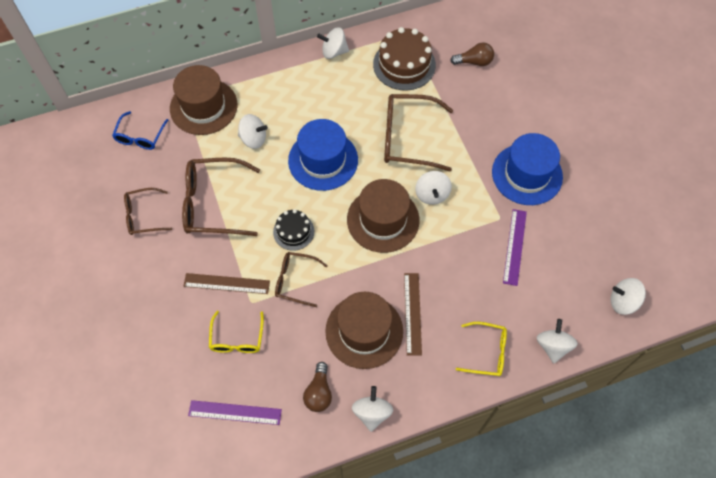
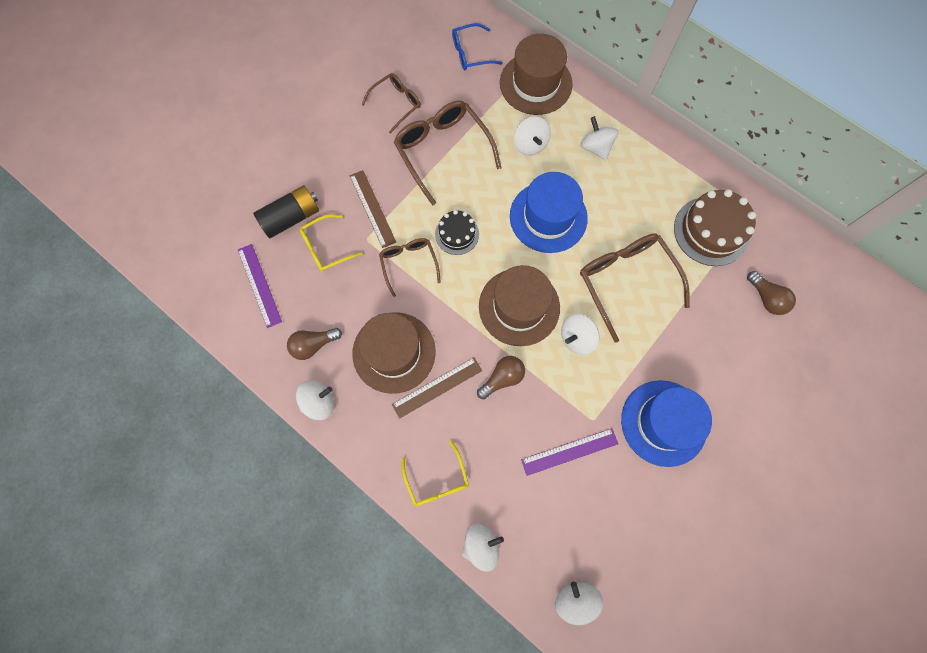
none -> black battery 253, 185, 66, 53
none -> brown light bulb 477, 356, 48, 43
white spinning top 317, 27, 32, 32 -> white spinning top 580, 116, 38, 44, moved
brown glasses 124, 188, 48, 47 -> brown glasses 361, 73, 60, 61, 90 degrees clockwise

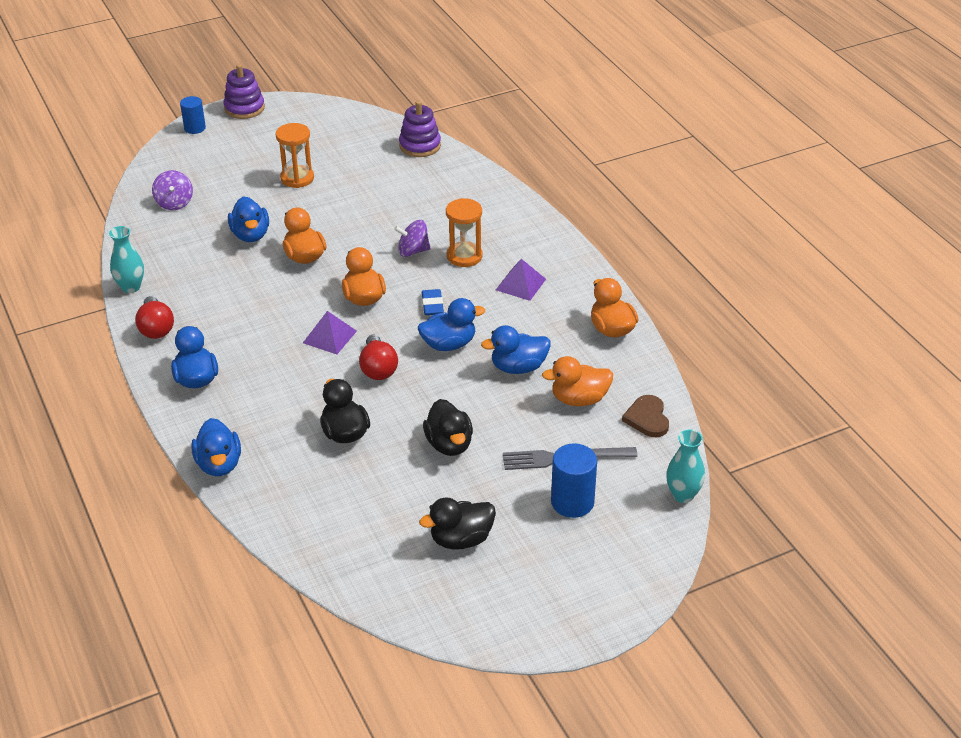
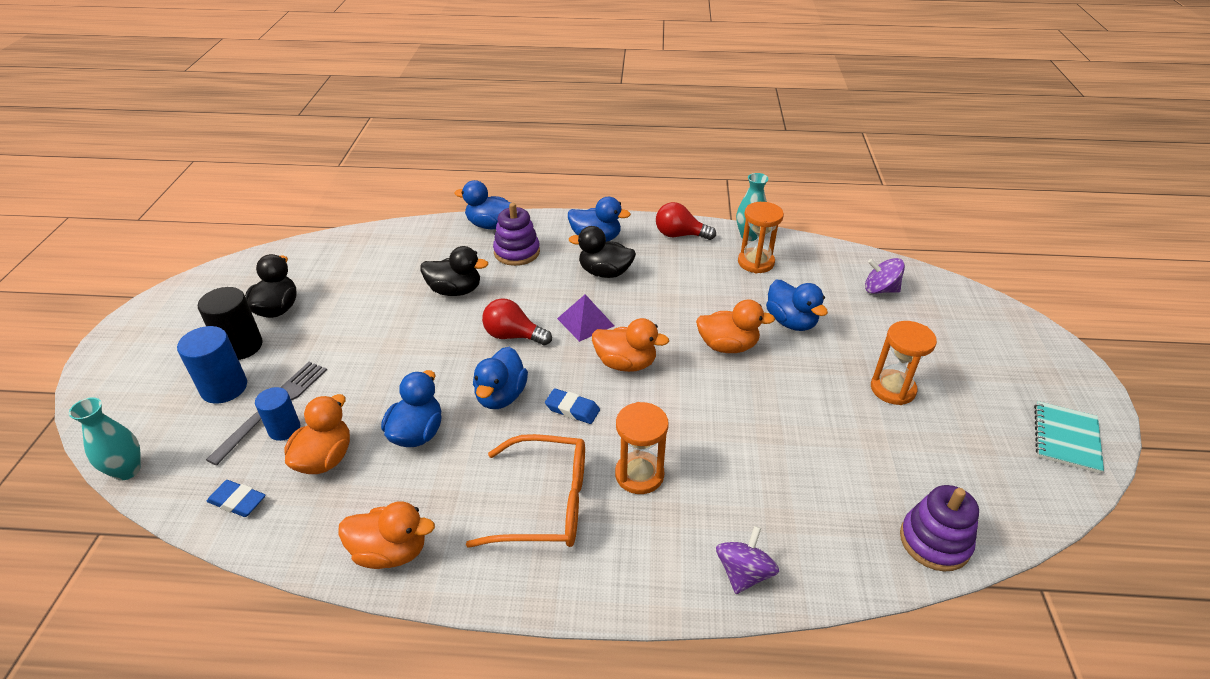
none -> black cylinder 198, 287, 65, 73
none -> orange hourglass 738, 202, 46, 71
none -> turquoise notebook 1034, 401, 70, 73
blue cylinder 180, 96, 26, 38 -> blue cylinder 255, 387, 45, 54, moved
purple stacking toy 223, 64, 42, 55 -> purple stacking toy 493, 203, 47, 63, moved
purple spinning top 394, 220, 36, 37 -> purple spinning top 716, 526, 63, 68, moved
black duck 423, 399, 50, 57 -> black duck 569, 226, 67, 52, moved
purple pyramid 496, 259, 50, 42 -> orange glasses 466, 434, 119, 114
brown heart 622, 395, 47, 42 -> blue eraser 207, 480, 59, 37
blue duck 228, 196, 41, 46 -> blue duck 766, 280, 62, 51, 135 degrees counterclockwise

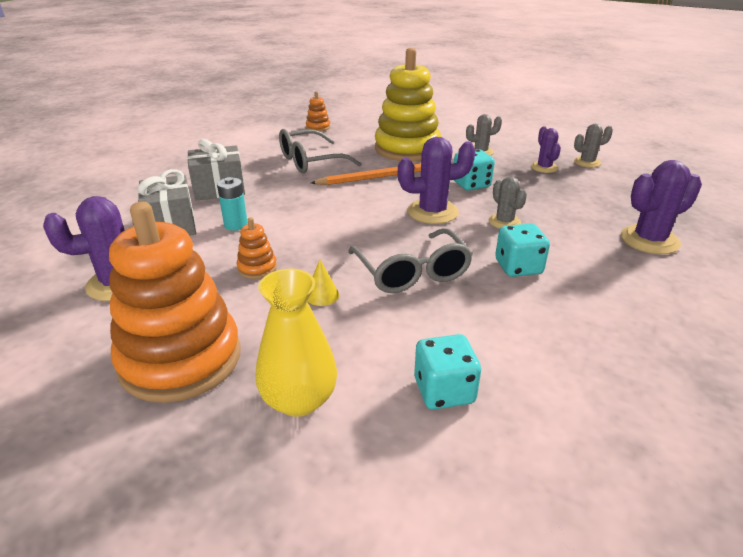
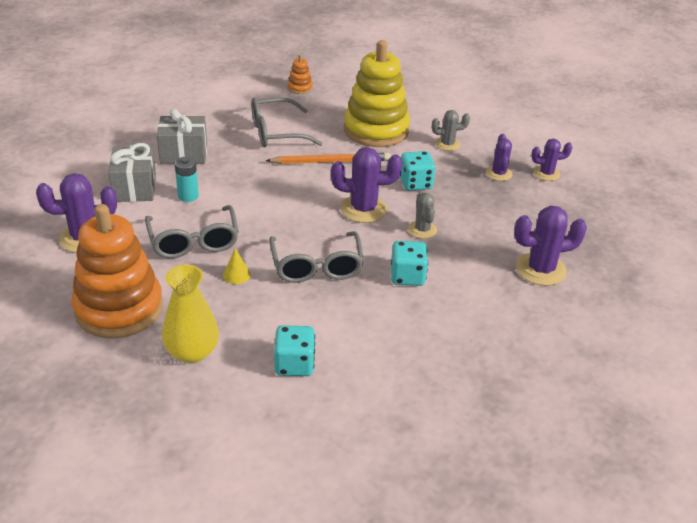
orange stacking toy 237, 217, 40, 62 -> grey glasses 145, 205, 94, 53
grey cactus 574, 124, 39, 44 -> purple cactus 531, 139, 41, 42

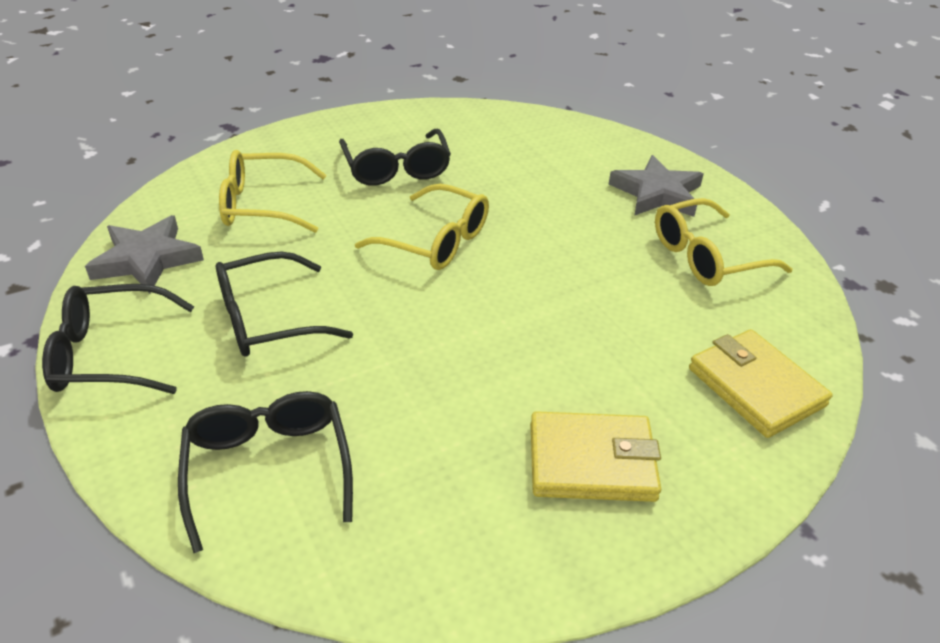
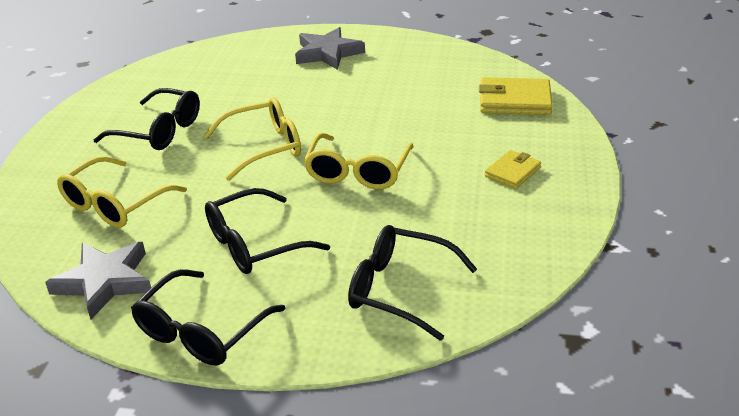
yellow glasses 655, 198, 138, 88 -> yellow glasses 304, 133, 109, 56, moved
black glasses 216, 251, 137, 105 -> black glasses 205, 188, 125, 86, 45 degrees clockwise
yellow wallet 531, 411, 130, 91 -> yellow wallet 485, 150, 56, 39, x0.61

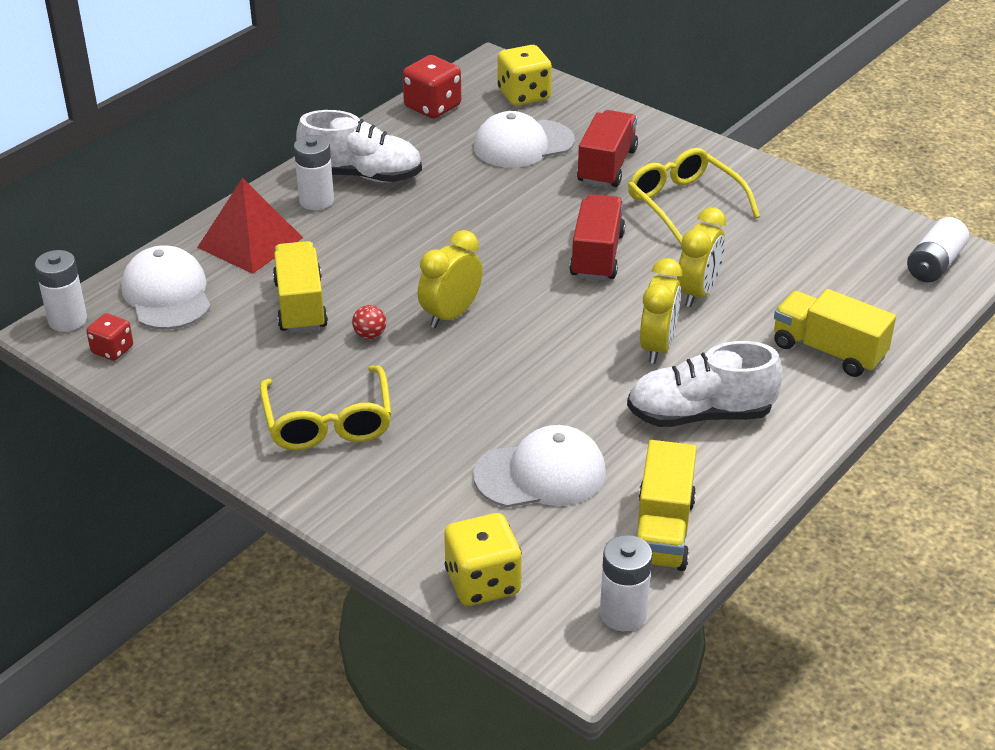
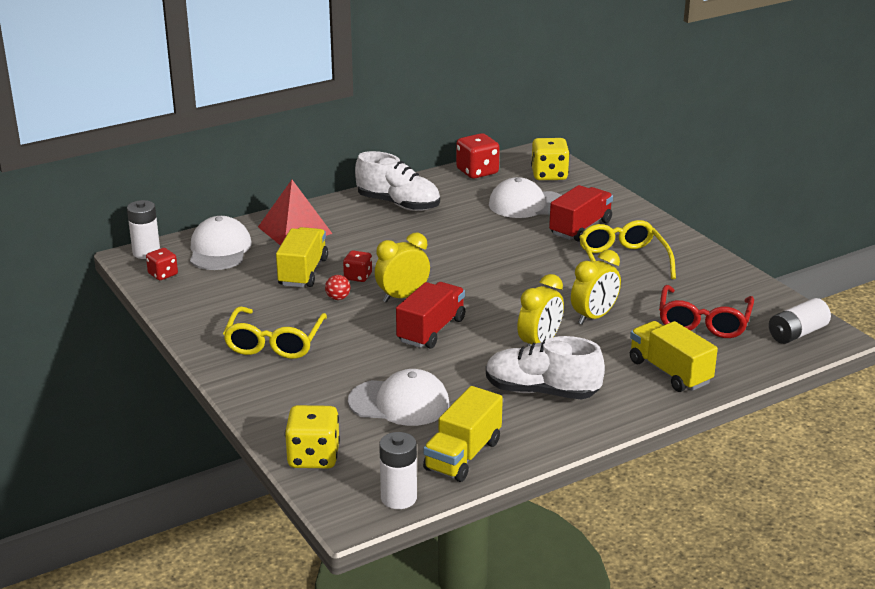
white battery 294, 135, 40, 75 -> none
none -> red dice 343, 250, 29, 32
none -> red glasses 659, 285, 95, 53
red truck 569, 194, 56, 87 -> red truck 396, 282, 69, 67, moved

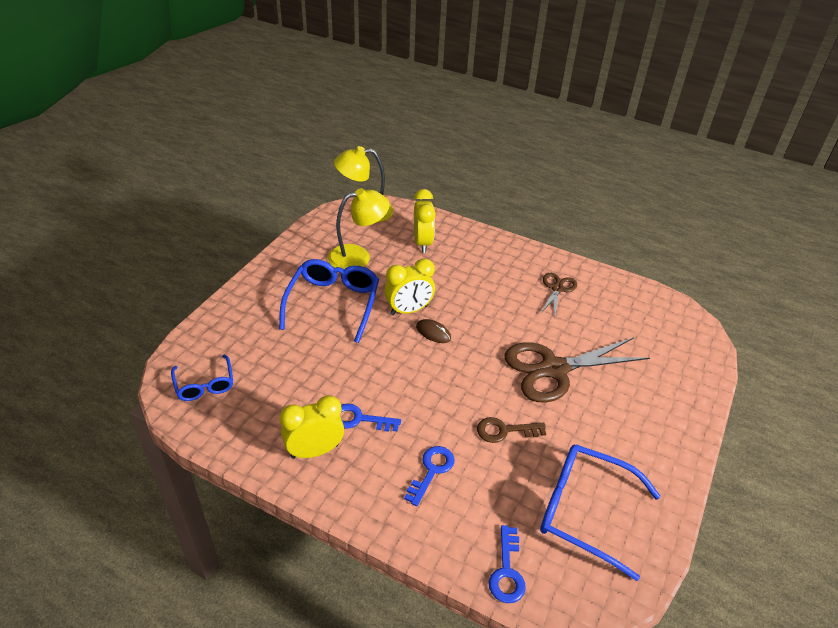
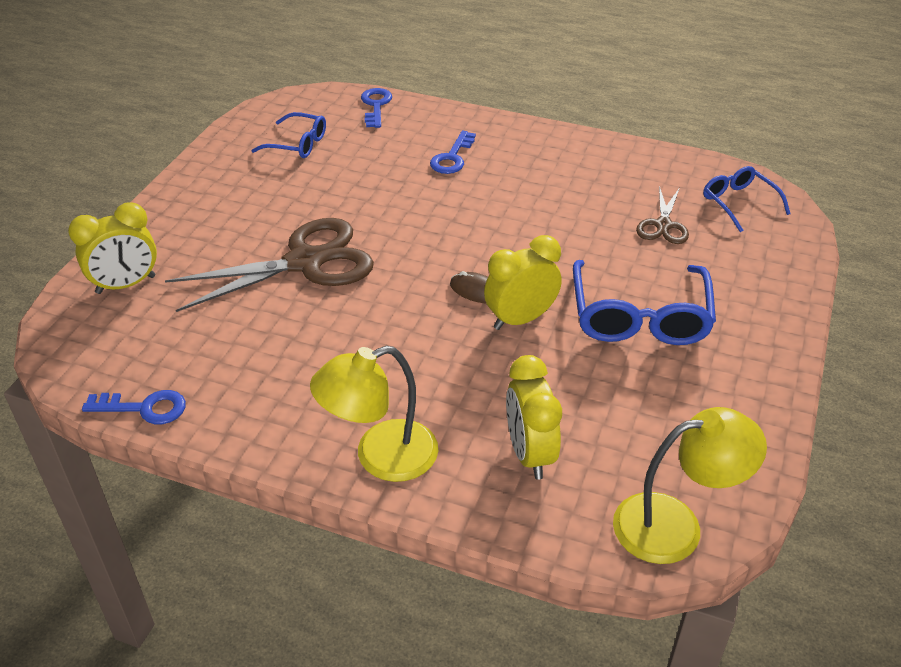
brown key 477, 417, 69, 26 -> none
yellow clock 279, 395, 65, 64 -> yellow clock 68, 203, 89, 91, moved
yellow lamp 328, 188, 62, 81 -> yellow lamp 310, 346, 128, 136, moved
blue key 340, 404, 61, 28 -> blue key 82, 390, 104, 34, moved
brown scissors 540, 273, 37, 45 -> brown scissors 636, 186, 53, 58, moved
blue glasses 540, 444, 121, 137 -> blue glasses 251, 112, 75, 46, x0.58

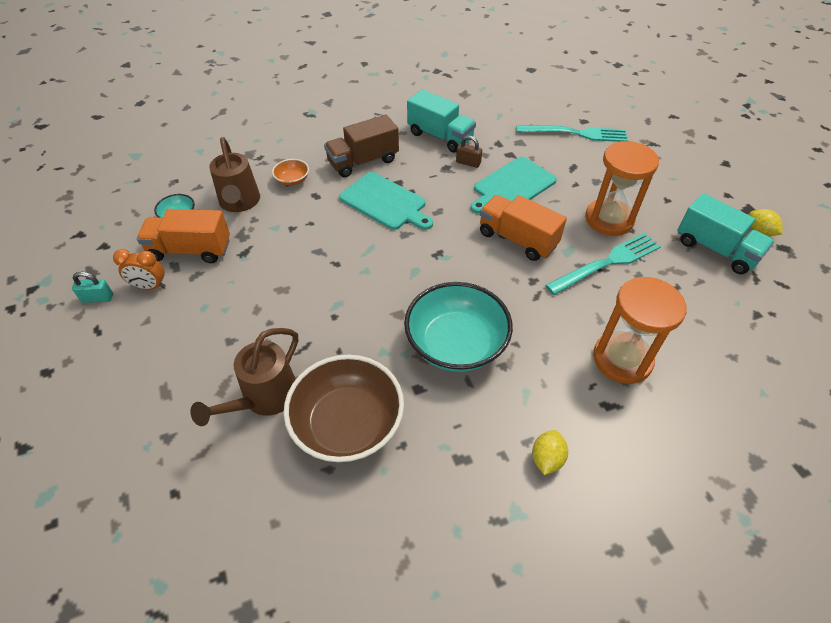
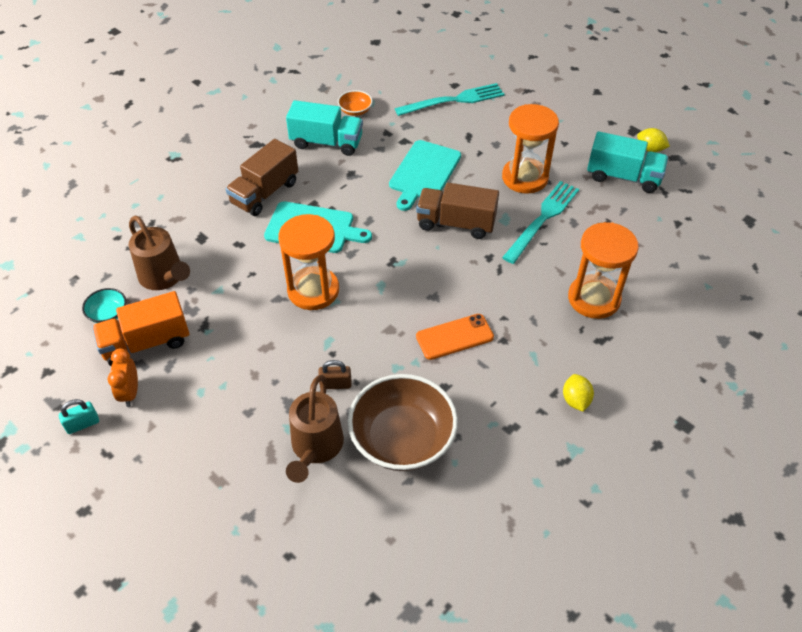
none -> orange hourglass 278, 214, 61, 96
orange bowl 272, 159, 37, 27 -> orange bowl 338, 90, 35, 26, moved
brown padlock 456, 136, 26, 32 -> brown padlock 318, 360, 33, 29, moved
turquoise bowl 404, 282, 109, 90 -> orange phone 416, 314, 78, 46
orange truck 480, 195, 87, 66 -> brown truck 416, 183, 83, 56
orange clock 113, 249, 53, 41 -> orange clock 107, 348, 31, 59, 105 degrees clockwise

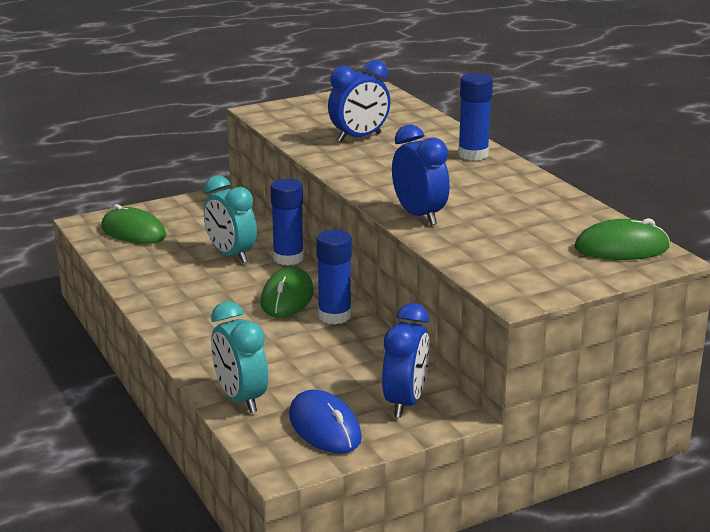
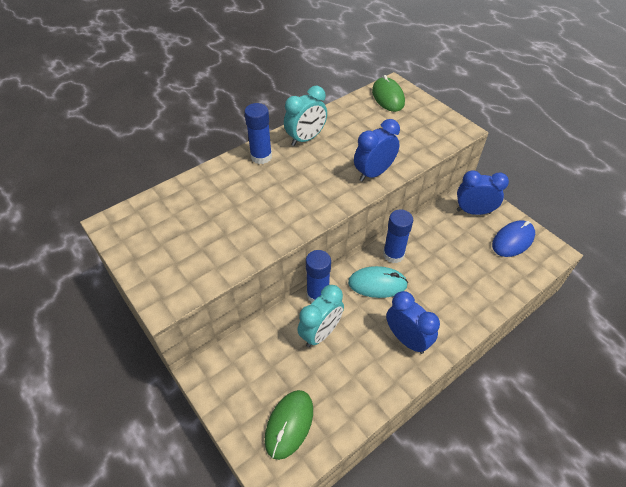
turquoise clock 211, 301, 57, 112 -> turquoise clock 284, 86, 43, 60, moved
blue clock 328, 60, 62, 82 -> blue clock 386, 291, 54, 63, moved
green mouse 260, 267, 53, 50 -> turquoise mouse 348, 266, 60, 32

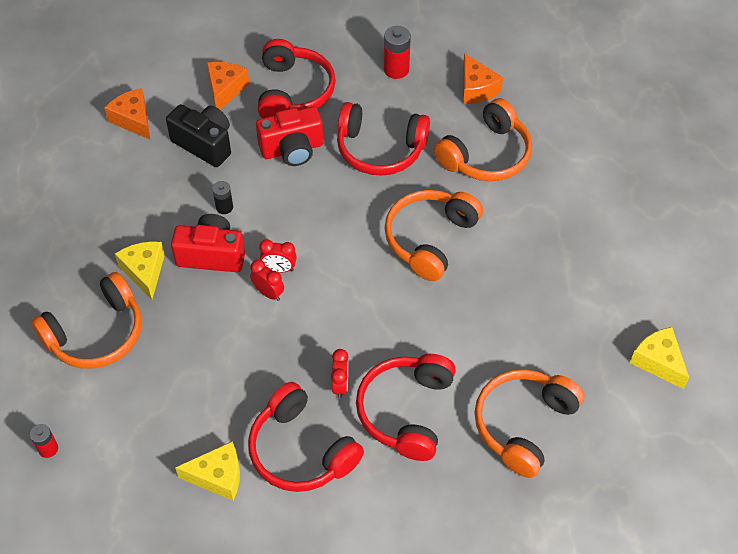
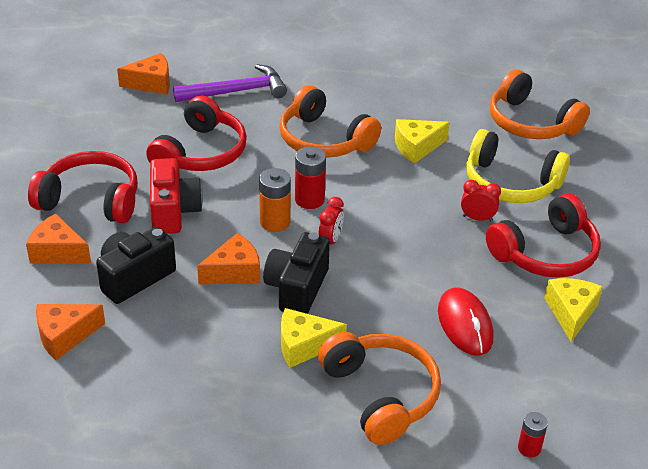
red clock 250, 260, 34, 41 -> none
none -> orange battery 259, 168, 32, 64
none -> red mouse 438, 288, 55, 67
red battery 384, 26, 27, 53 -> red battery 295, 147, 31, 62, moved
yellow cheese 630, 327, 59, 62 -> yellow cheese 395, 119, 55, 45, moved
black battery 212, 181, 21, 33 -> orange cheese 197, 233, 63, 51
orange headphones 434, 98, 98, 83 -> purple hammer 173, 64, 114, 38
red camera 171, 214, 74, 58 -> black camera 263, 232, 67, 82
red headphones 356, 354, 100, 107 -> yellow headphones 467, 129, 103, 74

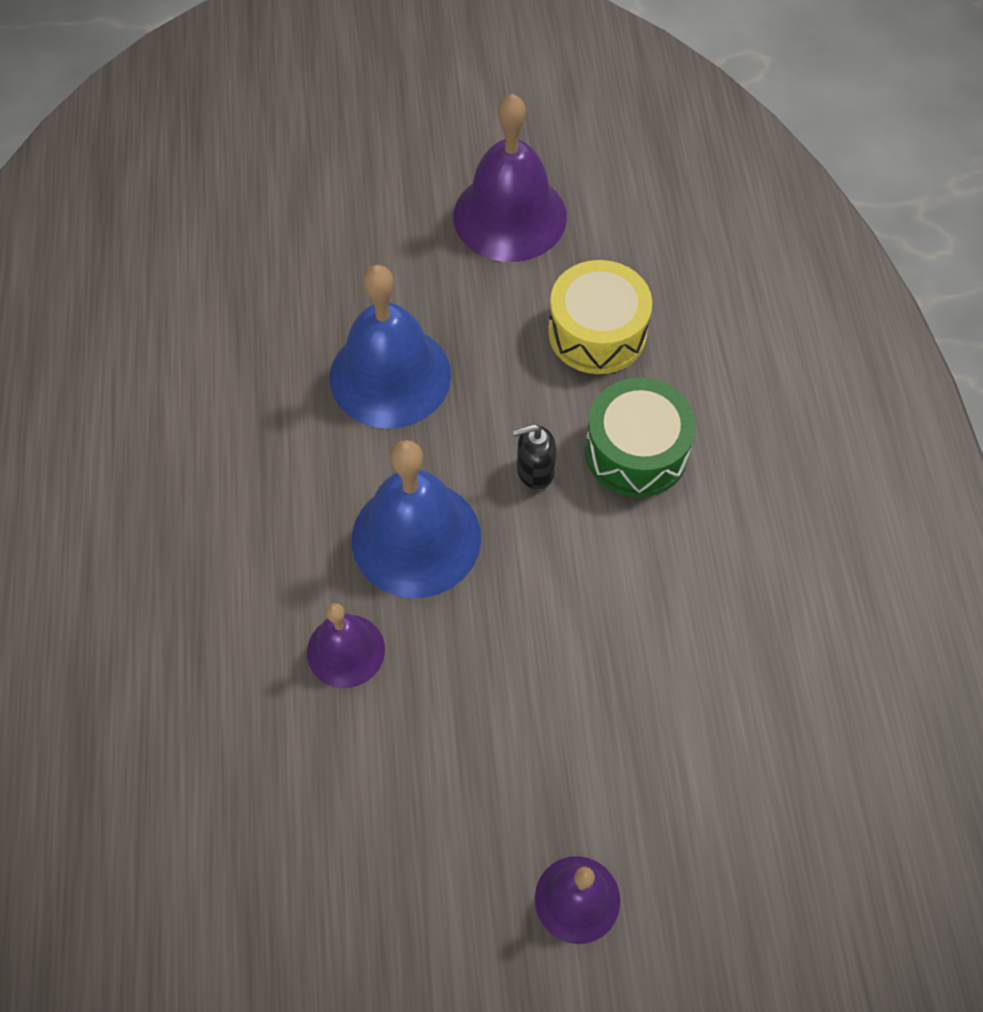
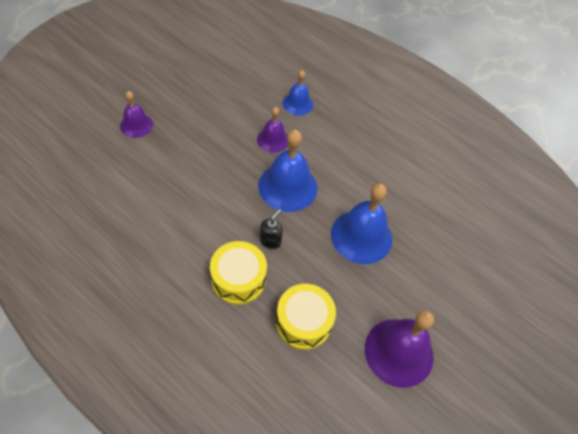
none -> blue bell 283, 70, 30, 45
green drum 585, 378, 111, 120 -> yellow drum 210, 241, 57, 64

